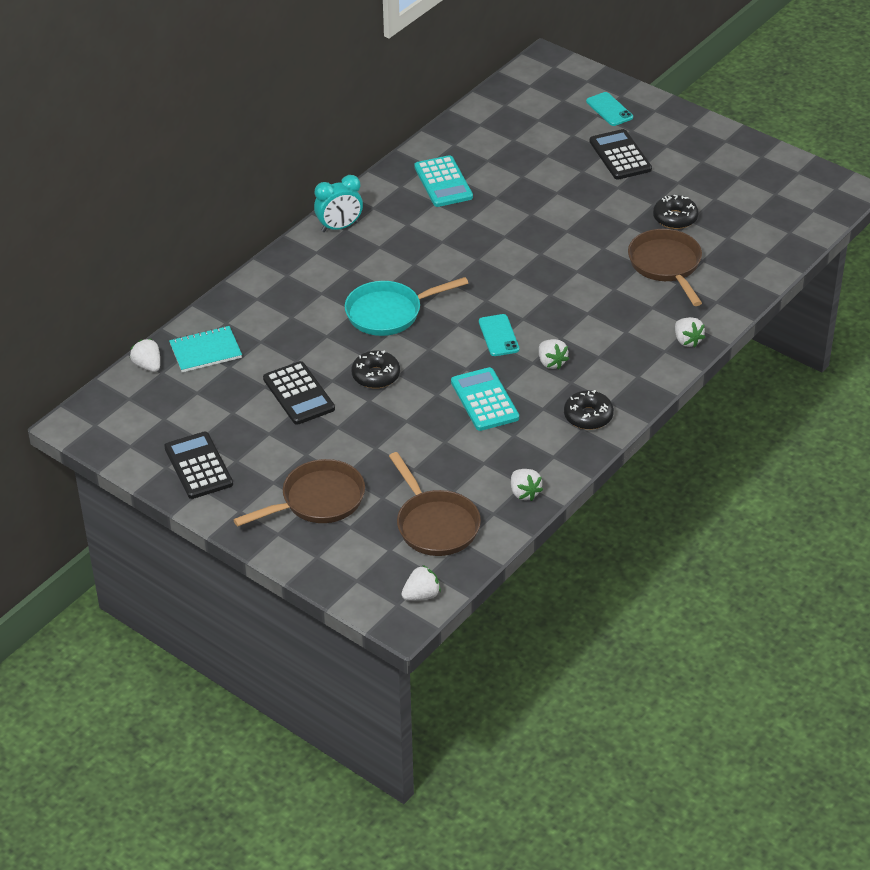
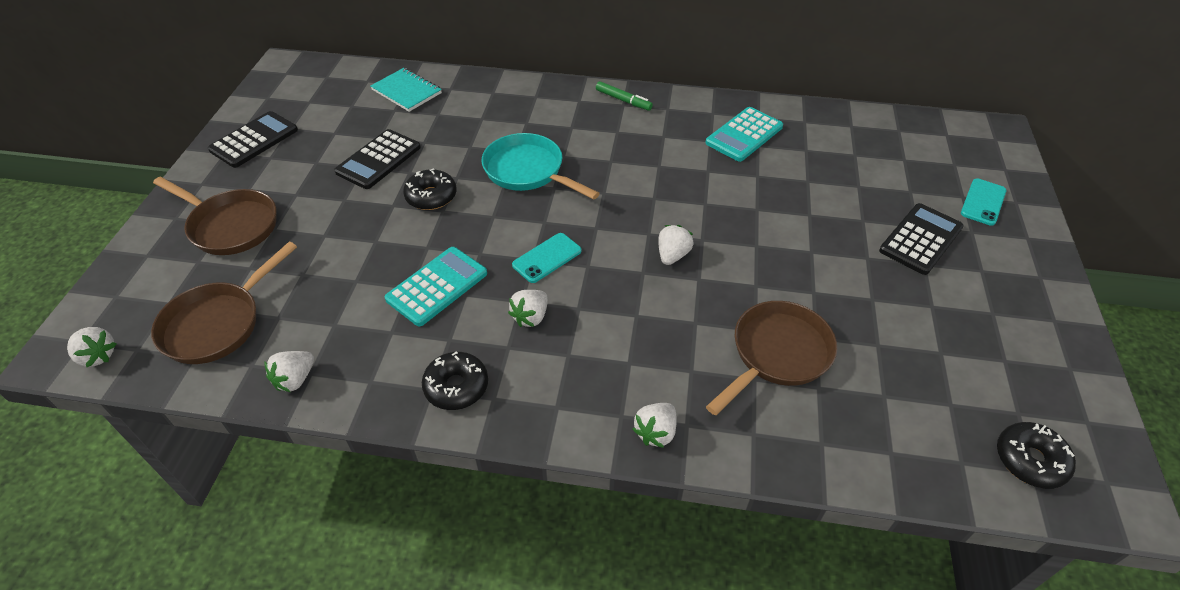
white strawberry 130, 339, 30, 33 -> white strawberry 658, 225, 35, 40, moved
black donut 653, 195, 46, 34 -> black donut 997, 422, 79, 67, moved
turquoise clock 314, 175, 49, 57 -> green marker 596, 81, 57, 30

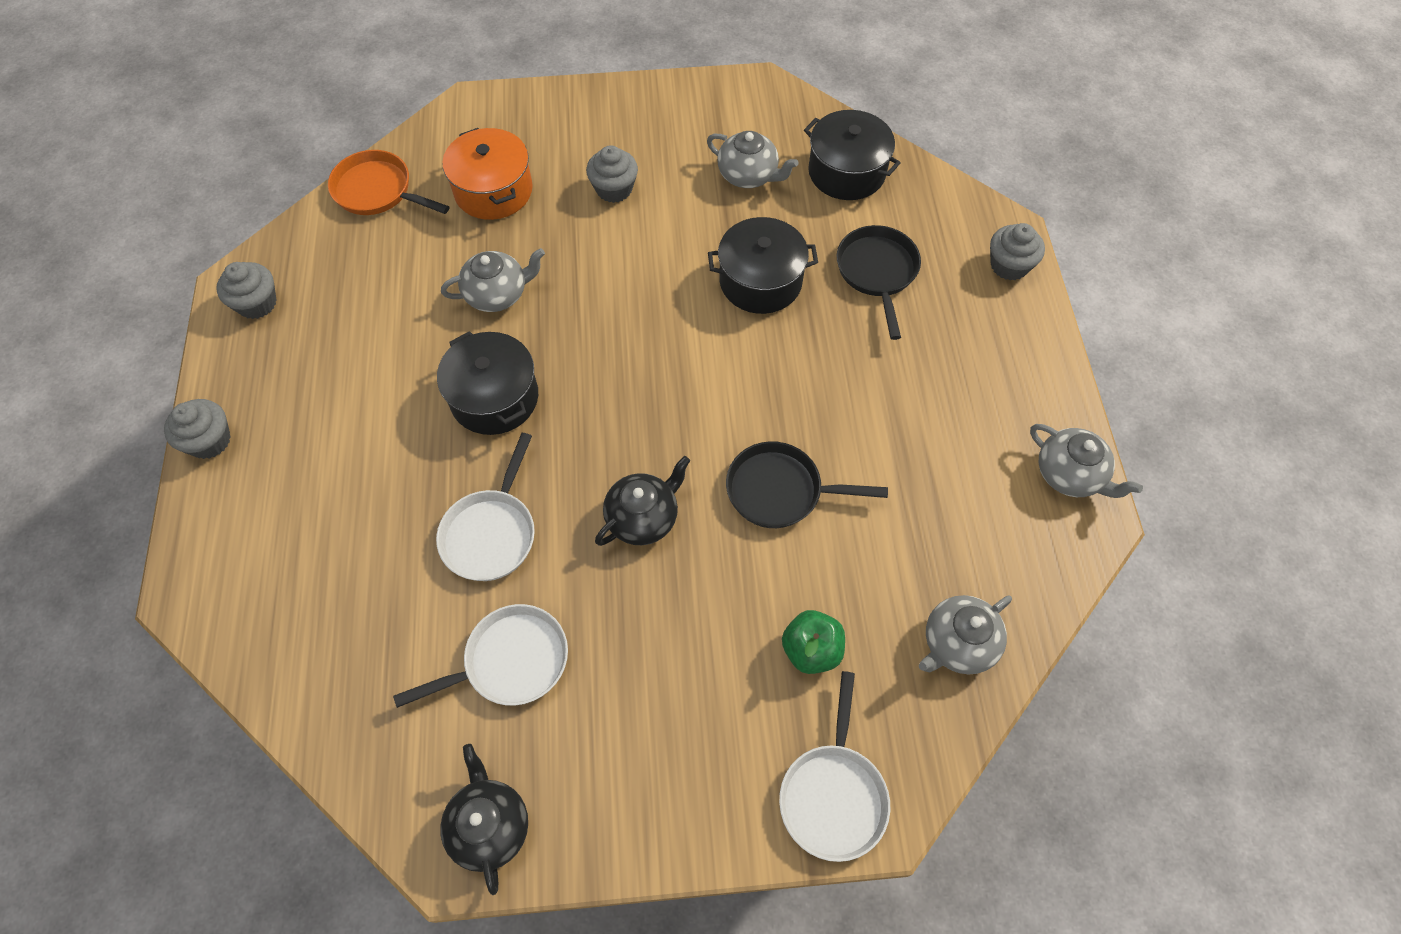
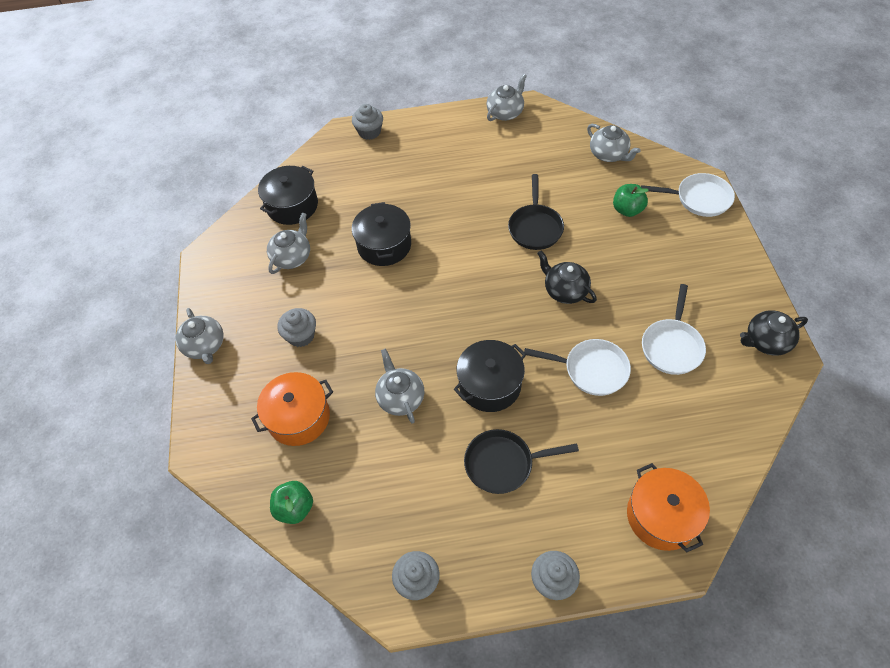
none -> grey teapot 175, 308, 49, 56
none -> orange pot 627, 463, 83, 89
black pan 837, 225, 84, 115 -> black pan 464, 429, 115, 65, moved
orange pan 328, 150, 121, 65 -> green apple 270, 481, 43, 43
white pan 393, 604, 175, 104 -> white pan 642, 284, 64, 91, 135 degrees counterclockwise

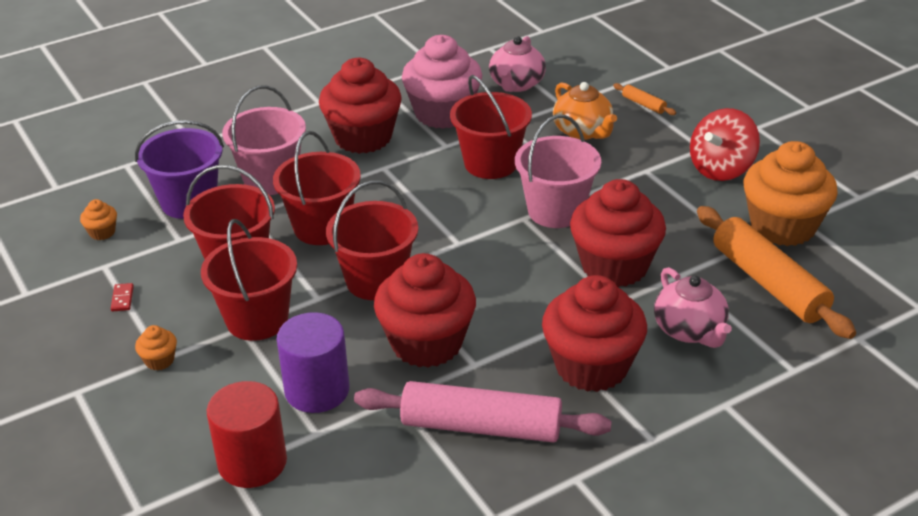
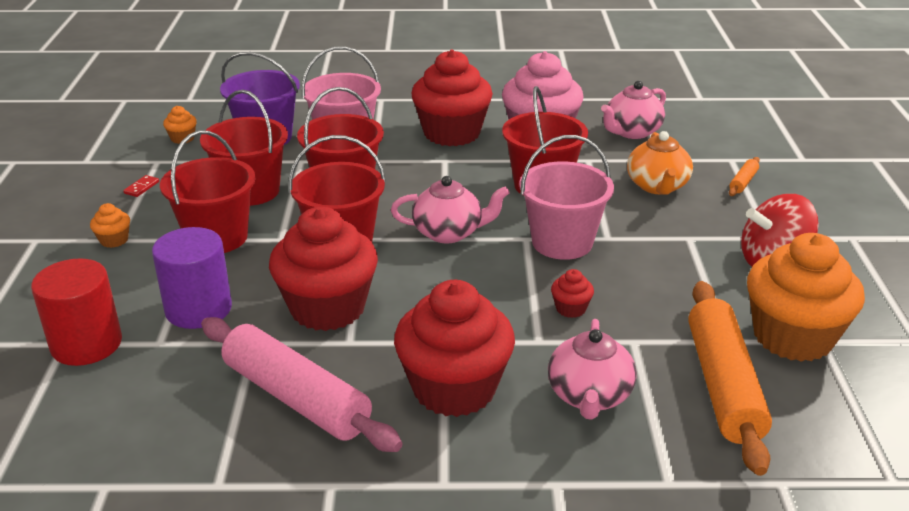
none -> pink teapot 391, 176, 118, 68
orange rolling pin 613, 83, 63, 32 -> orange rolling pin 729, 157, 31, 39, 45 degrees clockwise
red cupcake 570, 179, 96, 108 -> red cupcake 551, 269, 43, 49, x0.40

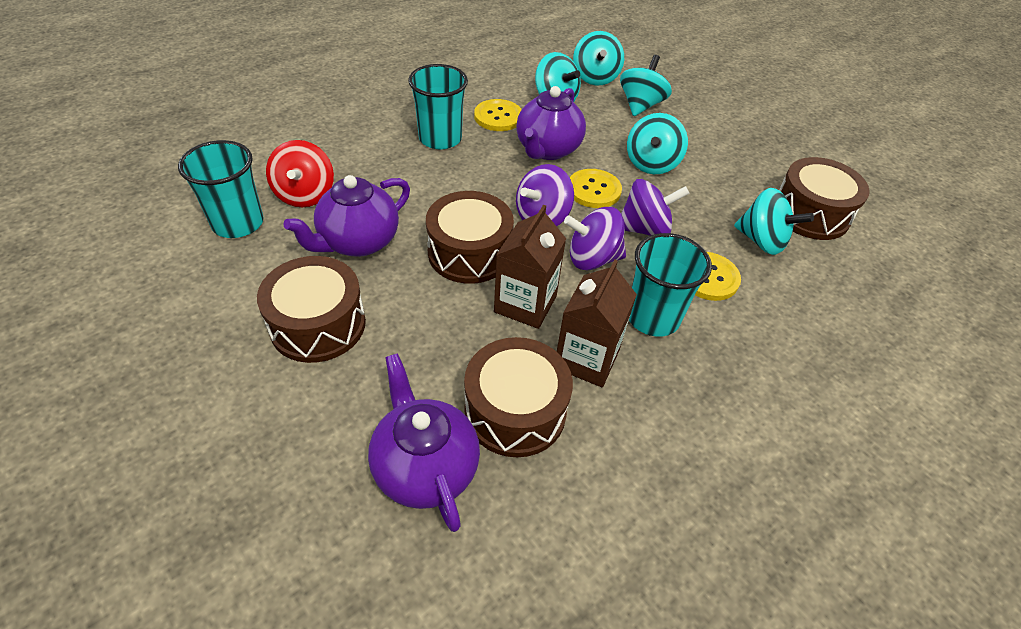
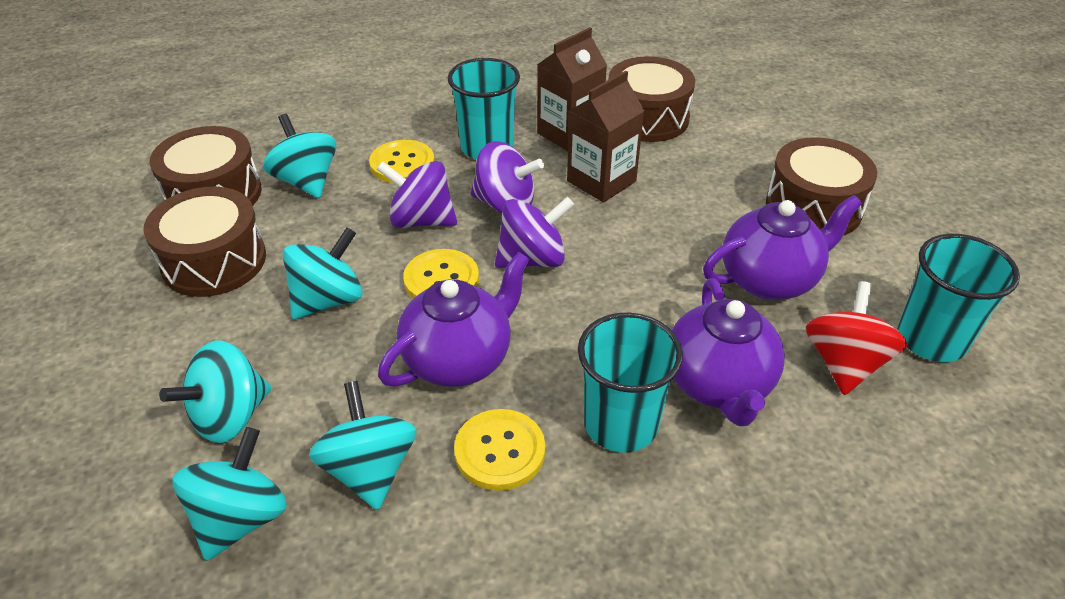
purple teapot 368, 353, 112, 179 -> purple teapot 672, 278, 113, 148, moved
brown drum 426, 191, 88, 93 -> brown drum 143, 187, 123, 110, moved

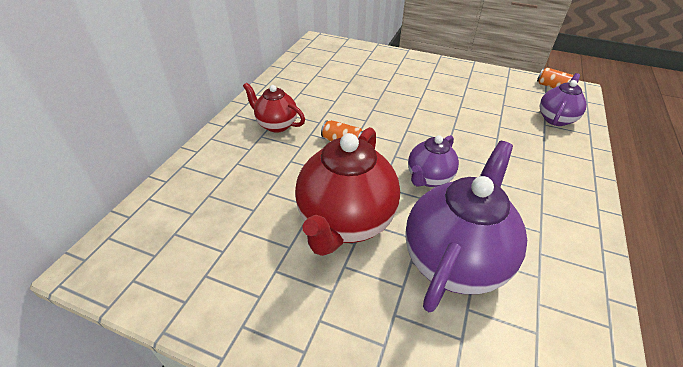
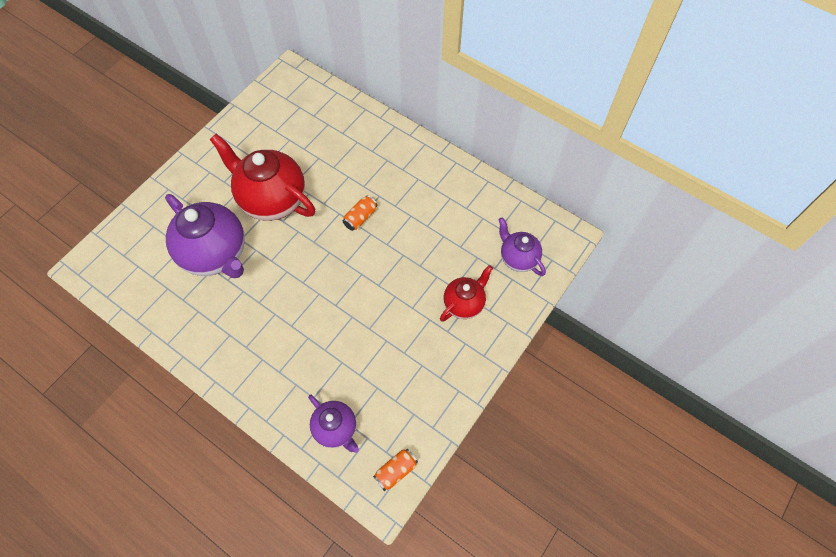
red teapot 243, 83, 62, 50 -> red teapot 440, 265, 53, 57, moved
purple teapot 408, 135, 51, 52 -> purple teapot 498, 217, 48, 59, moved

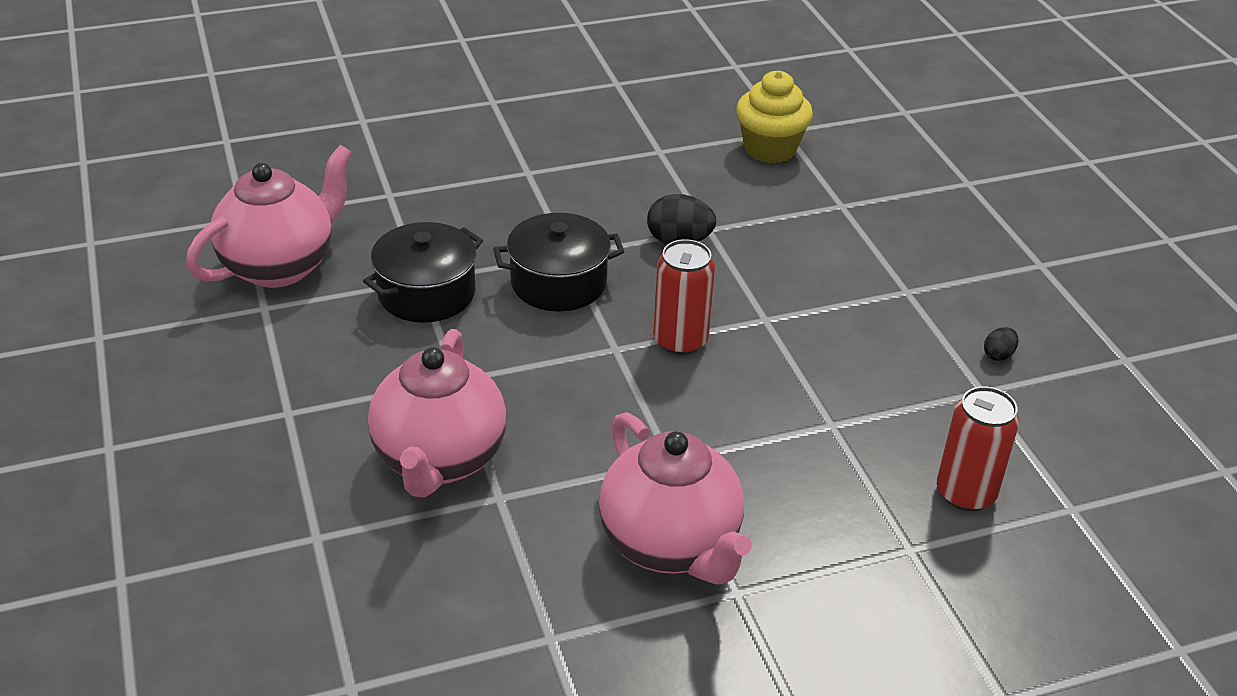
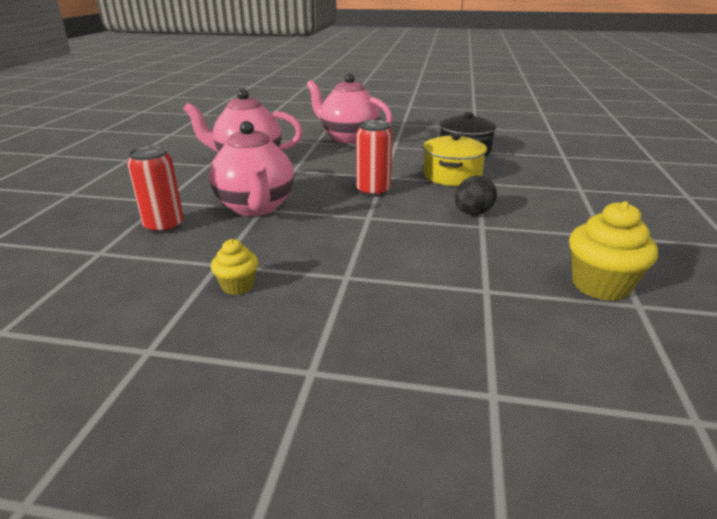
pink teapot 186, 145, 167, 143 -> pink teapot 209, 121, 85, 95, moved
black egg 984, 327, 34, 34 -> yellow cupcake 211, 239, 47, 56
black pot 493, 213, 131, 99 -> yellow pot 423, 133, 64, 53

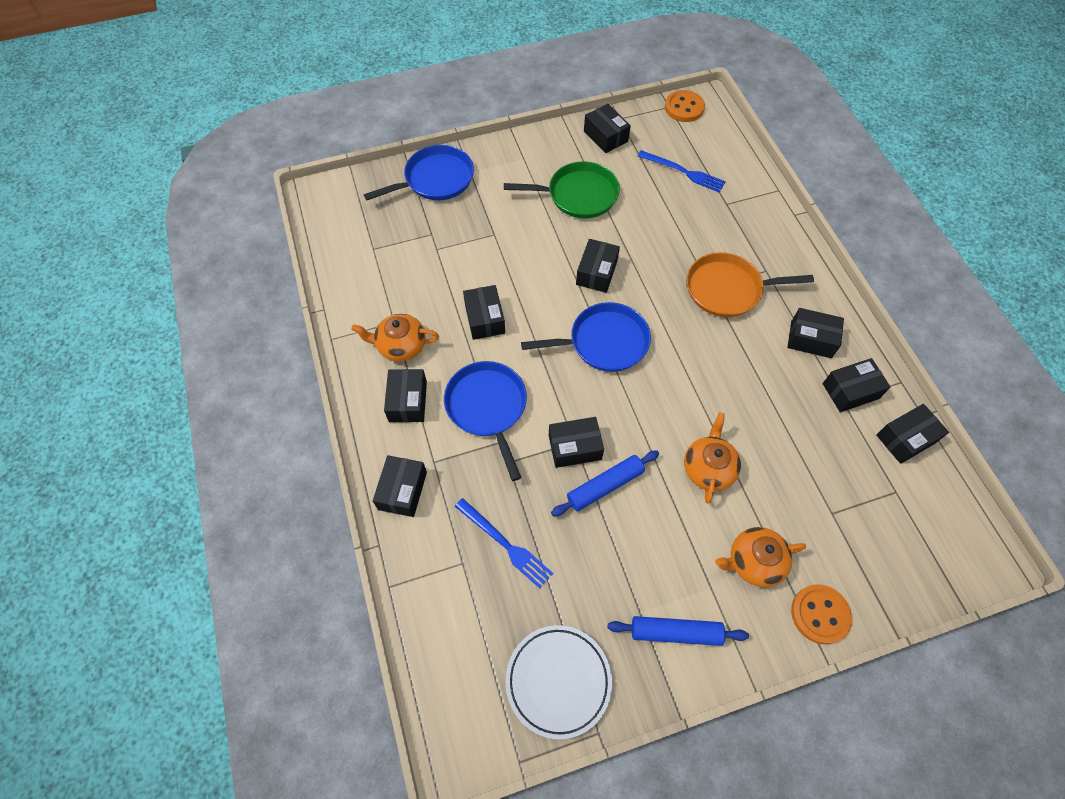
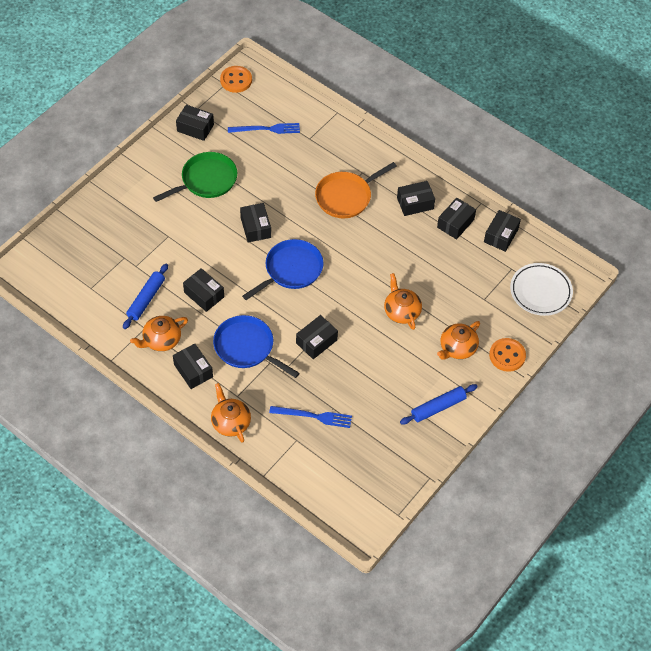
blue pan 364, 145, 110, 55 -> none
white plate 506, 625, 106, 114 -> white plate 510, 263, 63, 53, moved
blue rolling pin 551, 450, 108, 67 -> blue rolling pin 123, 264, 45, 65, moved
black box 373, 455, 54, 62 -> orange teapot 211, 383, 40, 60

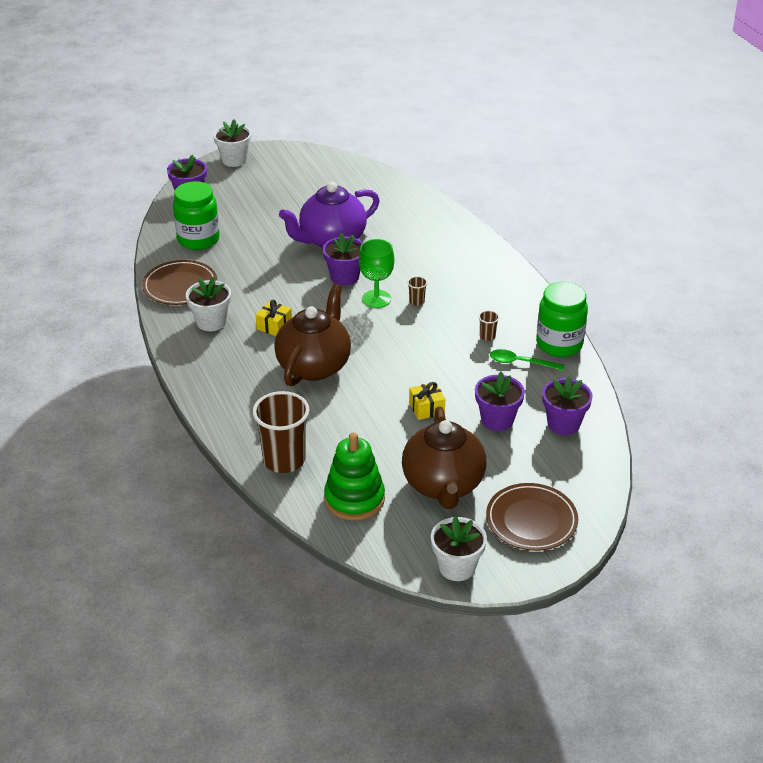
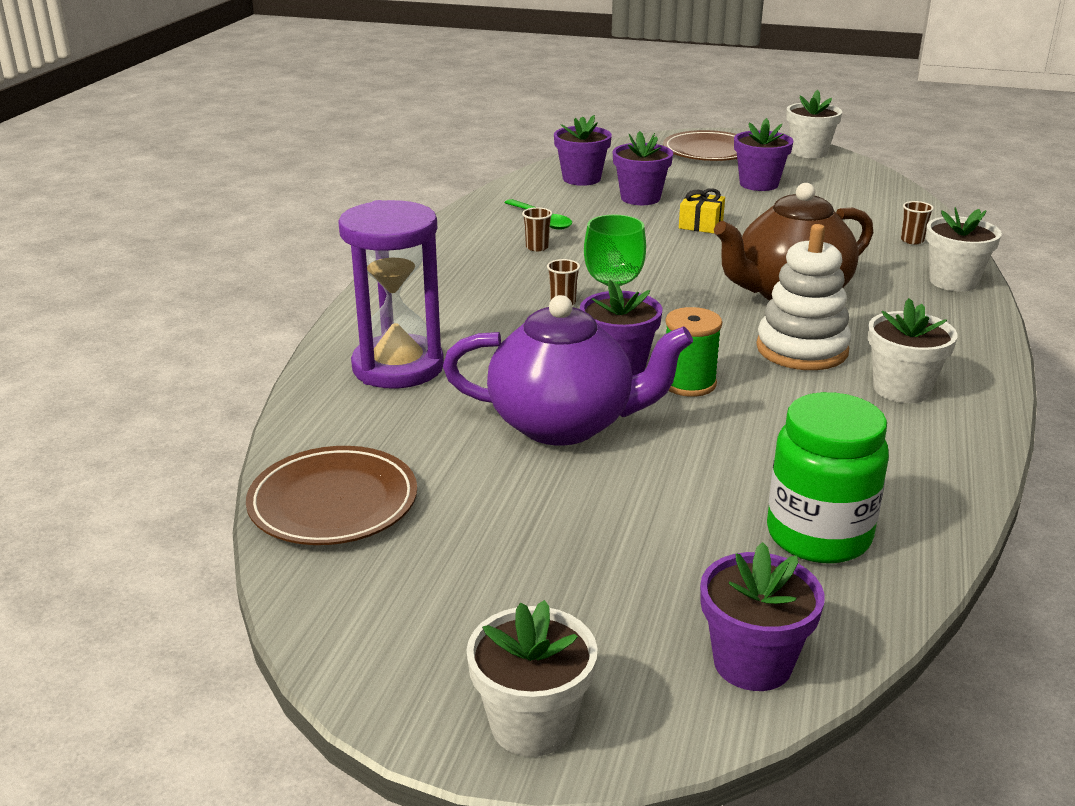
green stacking toy 324, 432, 61, 89 -> none
green jar 536, 282, 52, 75 -> none
none -> purple hourglass 338, 200, 106, 189
none -> green spool 665, 307, 57, 90
none -> white flower pot 926, 207, 76, 85
brown plate 142, 260, 75, 45 -> brown plate 246, 446, 171, 99, moved
yellow gift 256, 300, 36, 36 -> white stacking toy 756, 224, 95, 146
brown teapot 402, 406, 84, 103 -> purple flower pot 734, 118, 60, 73
brown cup 252, 391, 58, 82 -> brown cup 901, 201, 33, 43, x0.42

